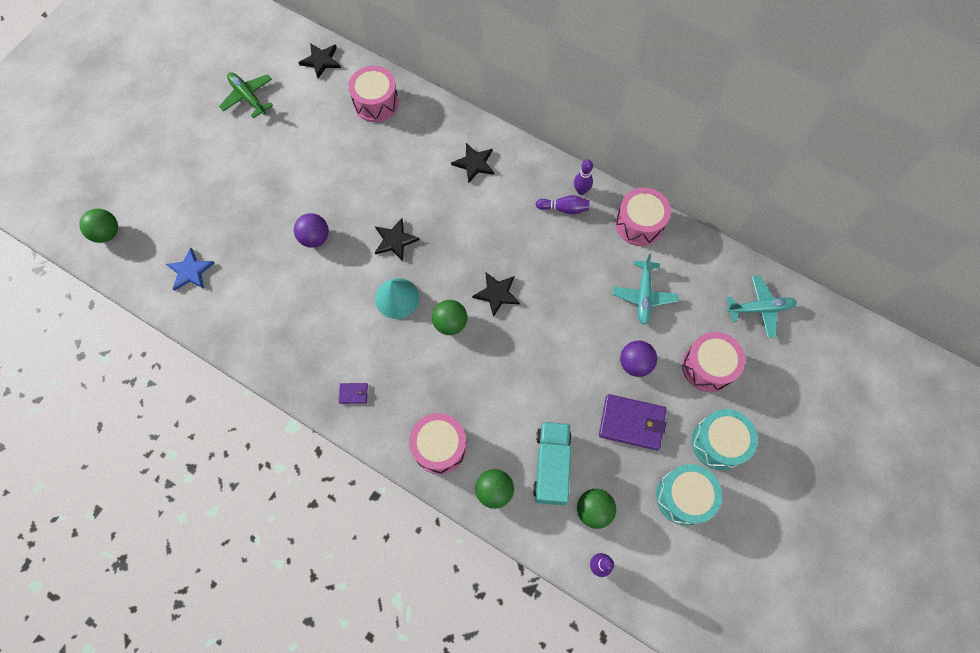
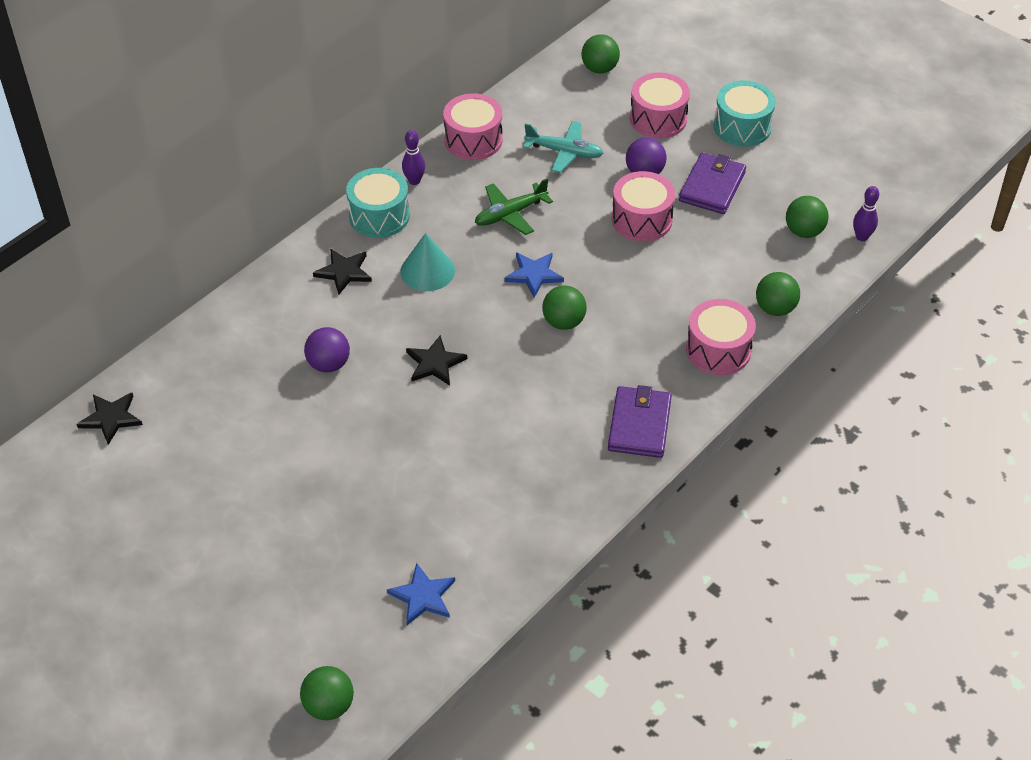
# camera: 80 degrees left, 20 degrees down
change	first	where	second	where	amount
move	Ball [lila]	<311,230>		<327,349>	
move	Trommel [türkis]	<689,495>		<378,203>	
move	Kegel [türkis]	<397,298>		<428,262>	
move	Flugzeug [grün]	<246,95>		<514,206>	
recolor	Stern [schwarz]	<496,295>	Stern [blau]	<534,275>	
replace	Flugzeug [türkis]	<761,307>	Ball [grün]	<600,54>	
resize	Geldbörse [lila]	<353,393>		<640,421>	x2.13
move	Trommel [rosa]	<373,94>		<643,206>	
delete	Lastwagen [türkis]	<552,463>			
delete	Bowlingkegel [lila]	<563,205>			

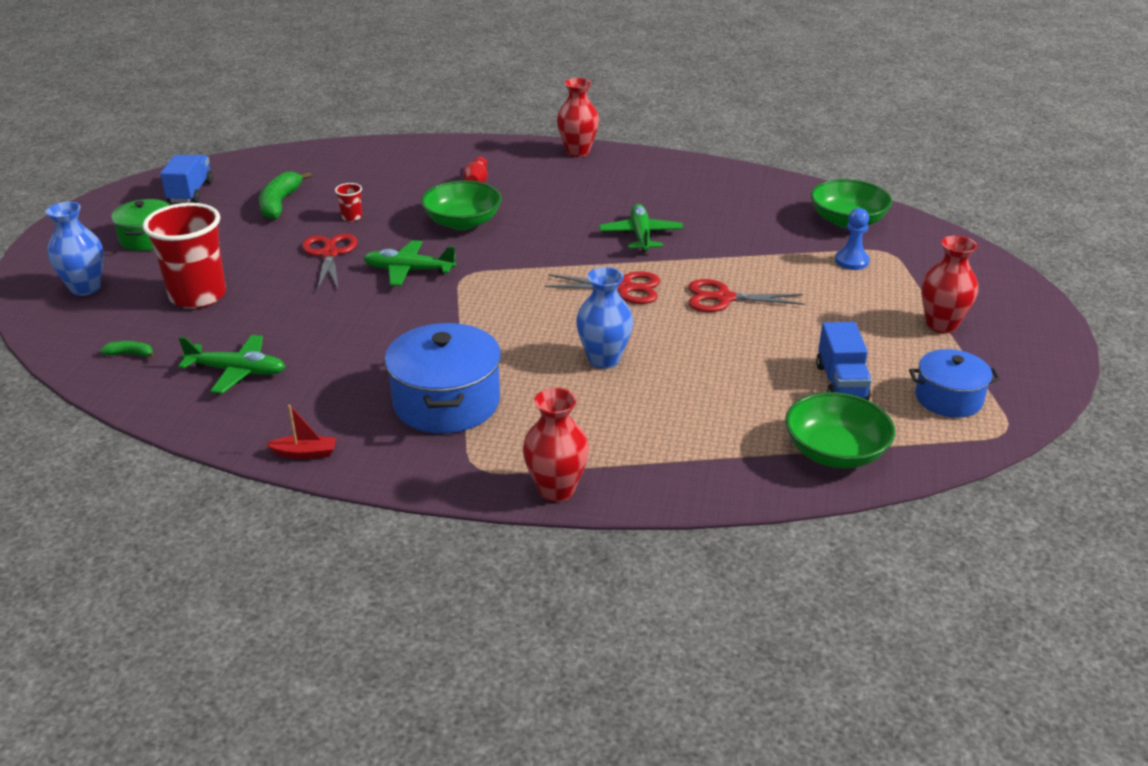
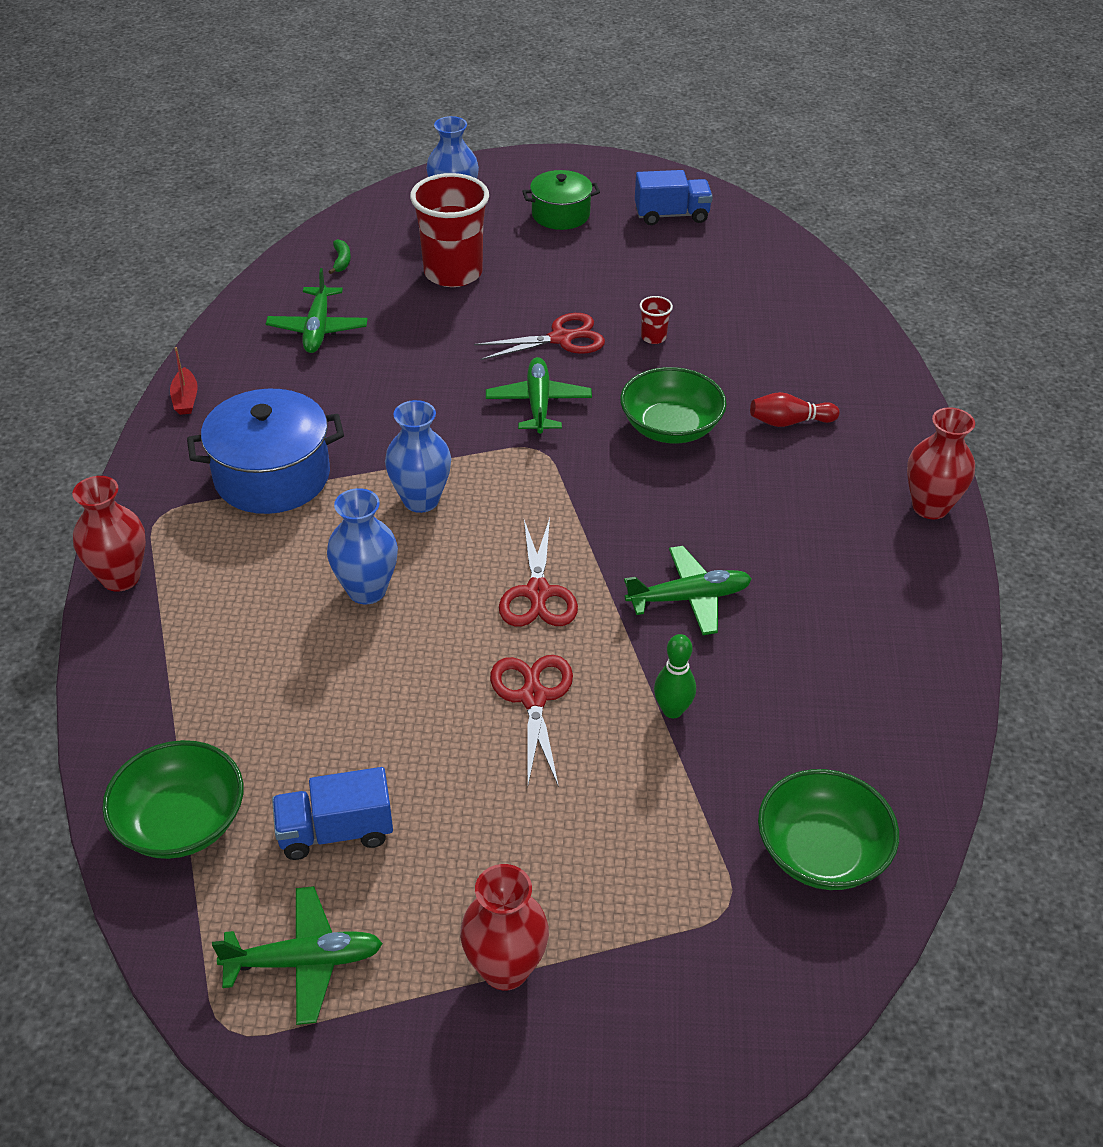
# camera: 80 degrees right, 10 degrees up
change	first	where	second	where	amount
replace	Kochtopf [blau]	<954,383>	Flugzeug [grün]	<297,955>	
insert			Vase [blau]	<418,456>	
insert			Bowlingkegel [grün]	<675,676>	
delete	Banane [grün]	<285,195>			
delete	Bauer [blau]	<852,239>			

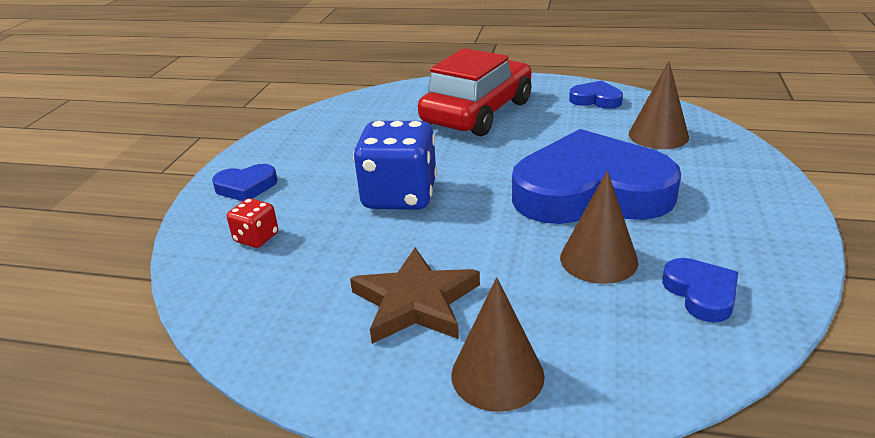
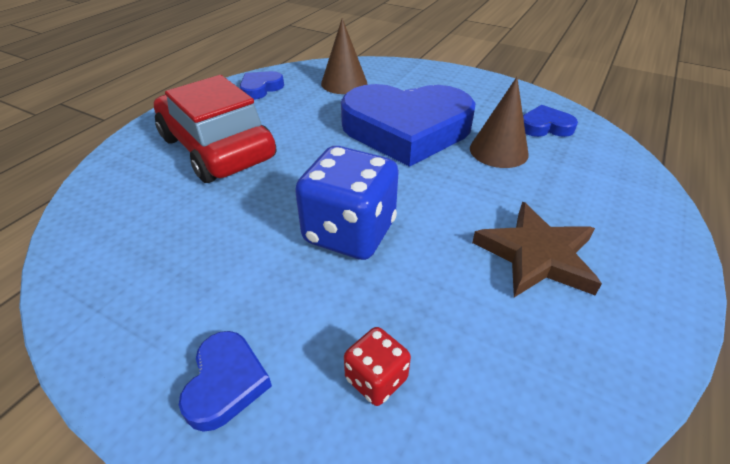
# camera: 75 degrees left, 10 degrees up
change	first	where	second	where	amount
rotate	Herz [blau]	<596,176>		<408,125>	105 degrees counterclockwise
delete	Kegel [braun]	<498,344>			

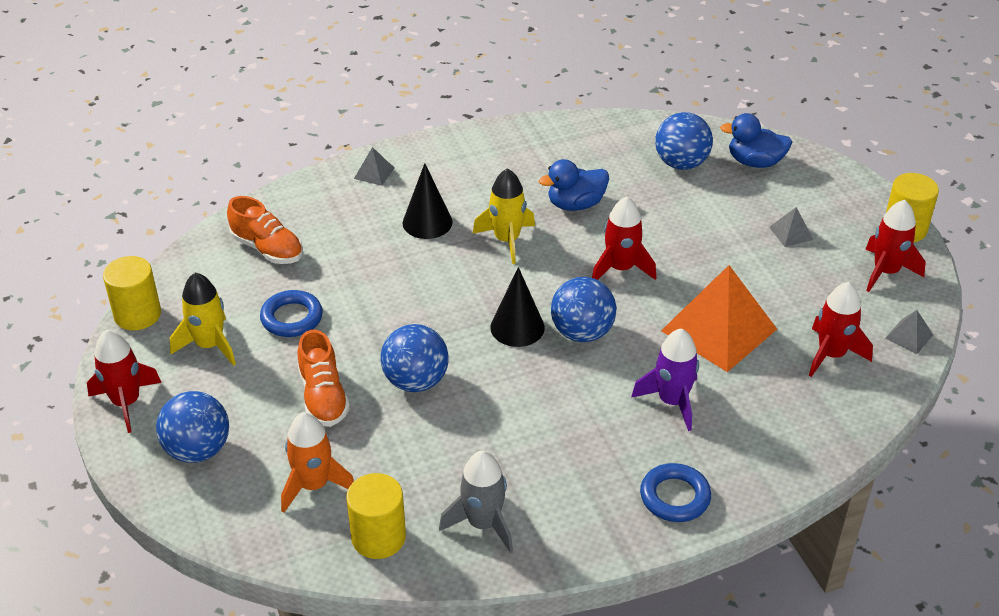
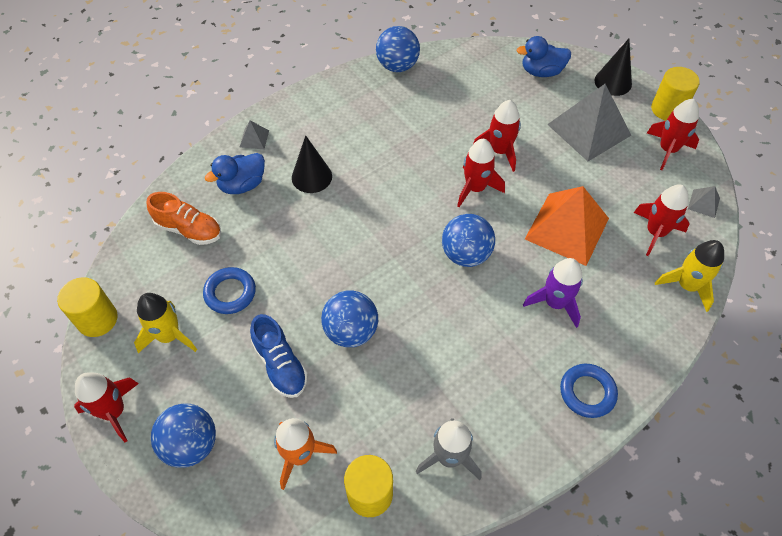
# camera: 15 degrees left, 15 degrees up
change	first	where	second	where	amount
move	Ente [blau]	<574,185>		<235,173>	
recolor	Schuh [orange]	<323,378>	Schuh [blau]	<279,356>	
move	Ball [blau]	<684,141>		<398,49>	
insert			Rakete [rot]	<497,136>	
resize	Pyramide [grau]	<791,227>		<589,122>	x2.37
move	Kegel [schwarz]	<517,307>		<613,67>	
move	Rakete [gelb]	<504,216>		<689,276>	

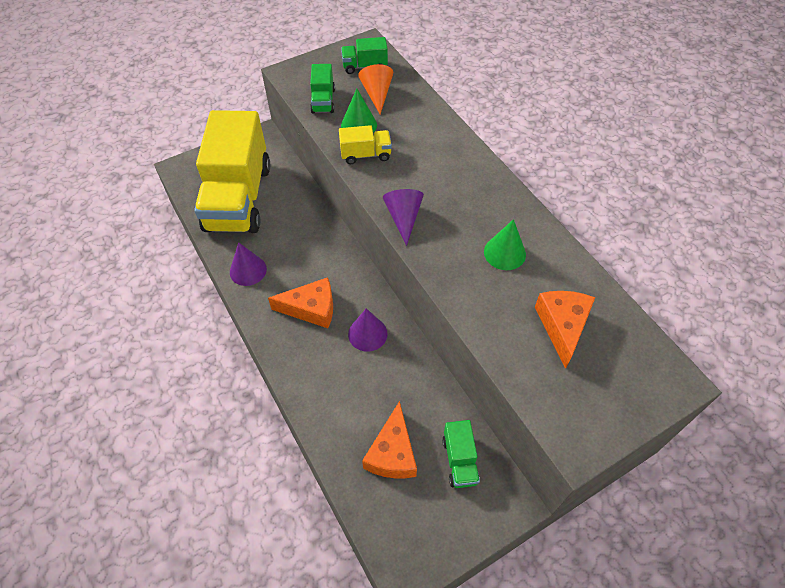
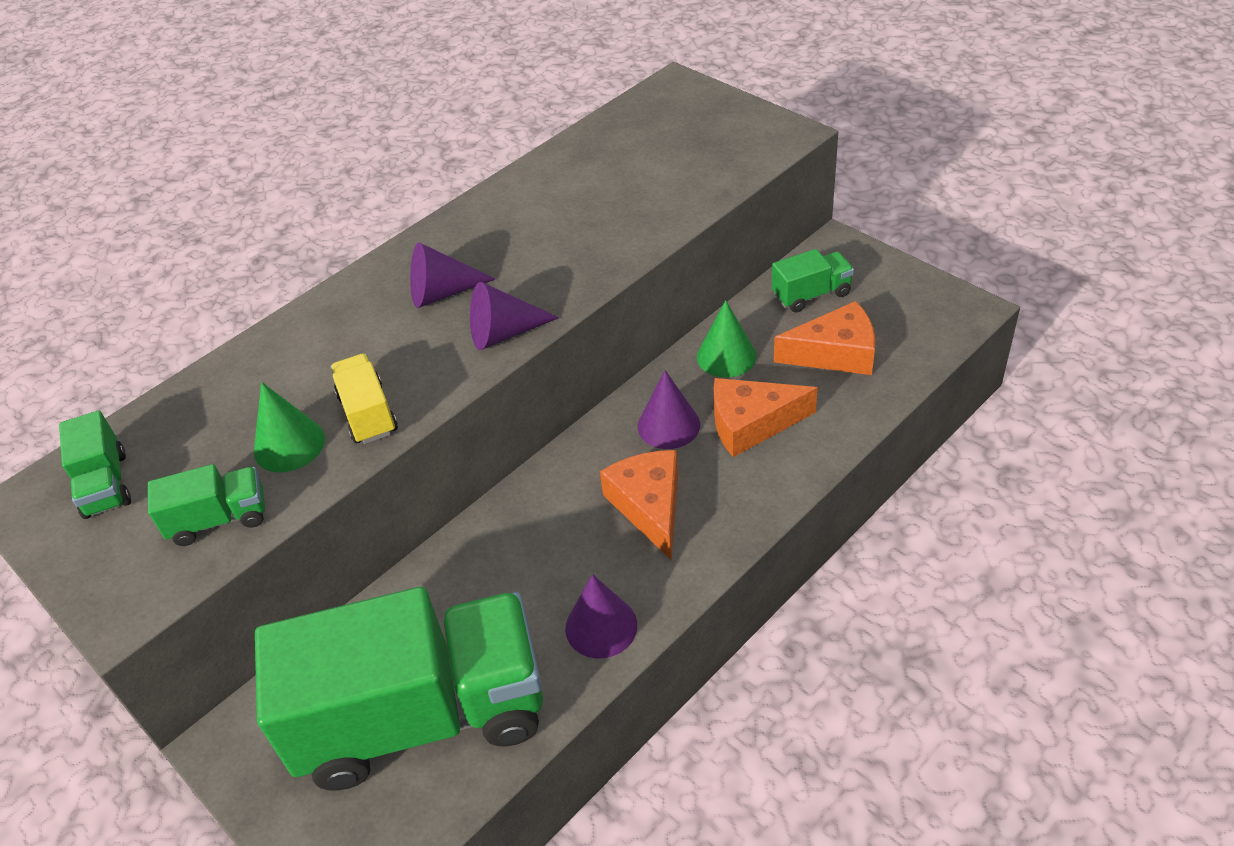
# camera: 100 degrees left, 10 degrees down
change	first	where	second	where	amount
recolor	Lastwagen [gelb]	<232,171>	Lastwagen [grün]	<399,689>	
insert			Kegel [lila]	<453,275>	
move	Kegel [grün]	<505,244>		<726,339>	
move	Käse [orange]	<565,330>		<766,417>	
delete	Kegel [orange]	<375,89>			

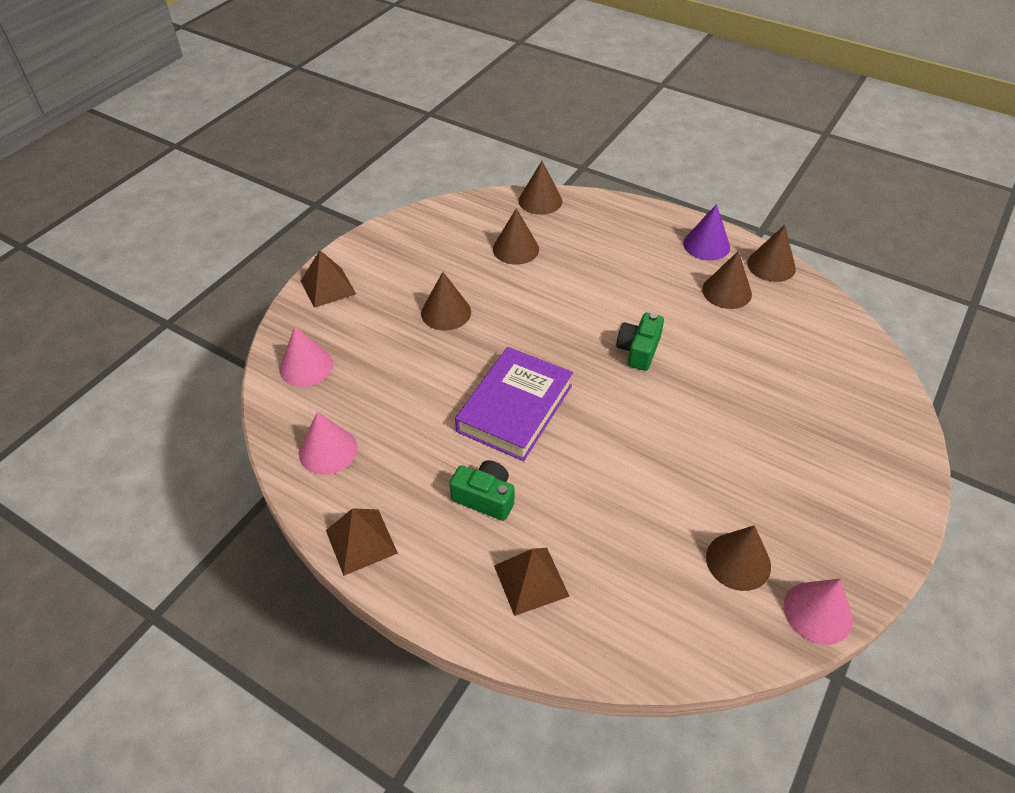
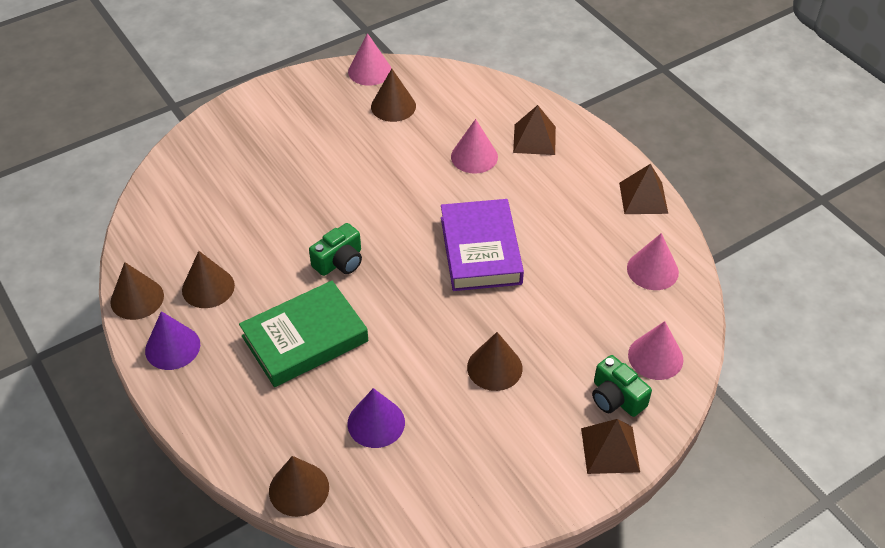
# camera: 155 degrees left, 0 degrees up
change	first	where	second	where	amount
insert			Buch [grün]	<303,334>	
recolor	Kegel [braun]	<516,236>	Kegel [lila]	<376,418>	
rotate	Buch [lila]	<514,404>		<482,245>	60 degrees counterclockwise
insert			Kegel [rosa]	<474,146>	
move	Kamera [grün]	<482,490>		<622,386>	

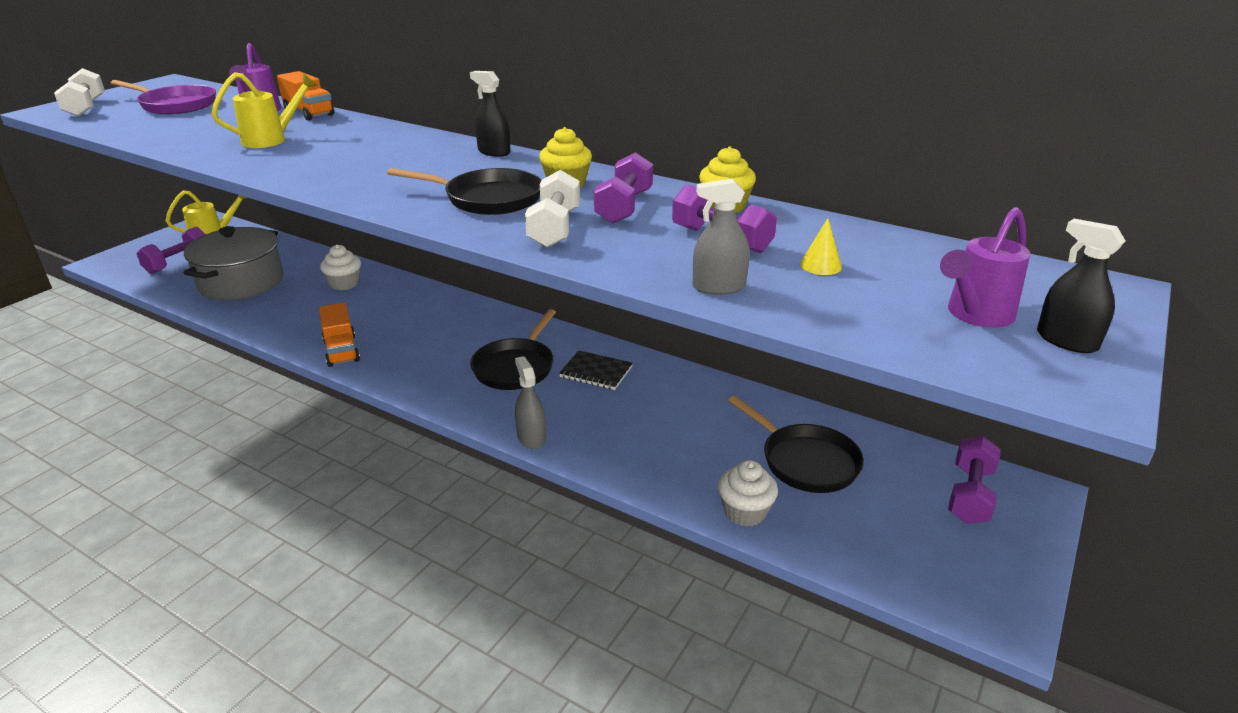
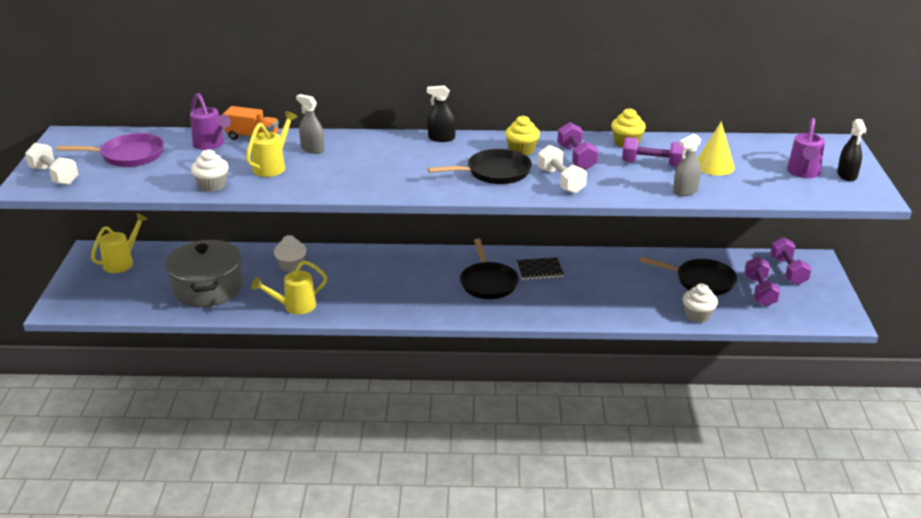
# camera: 30 degrees left, 0 degrees up
change	first	where	second	where	amount
insert			Muffin [weiß]	<210,170>	
insert			Gießkanne [gelb]	<289,287>	
move	Sprühflasche [grau]	<530,402>		<310,124>	
resize	Kegel [gelb]	<821,246>		<716,148>	x1.73
move	Hantel [lila]	<171,250>		<762,281>	
rotate	Sprühflasche [schwarz]	<1081,286>		<852,150>	105 degrees counterclockwise
delete	Lastwagen [orange]	<339,334>			

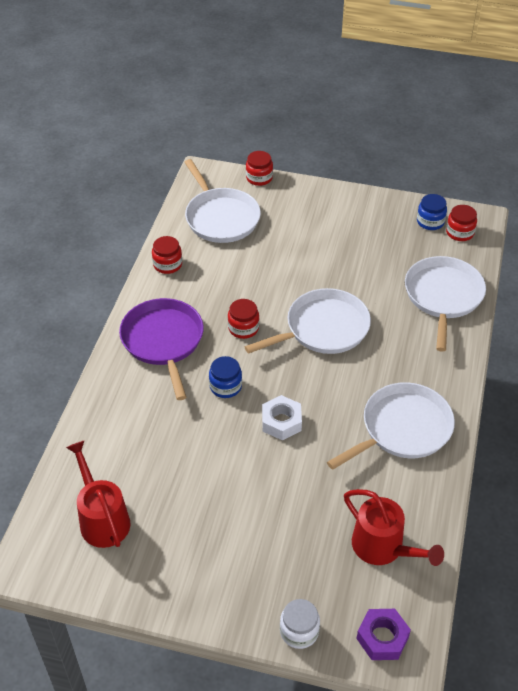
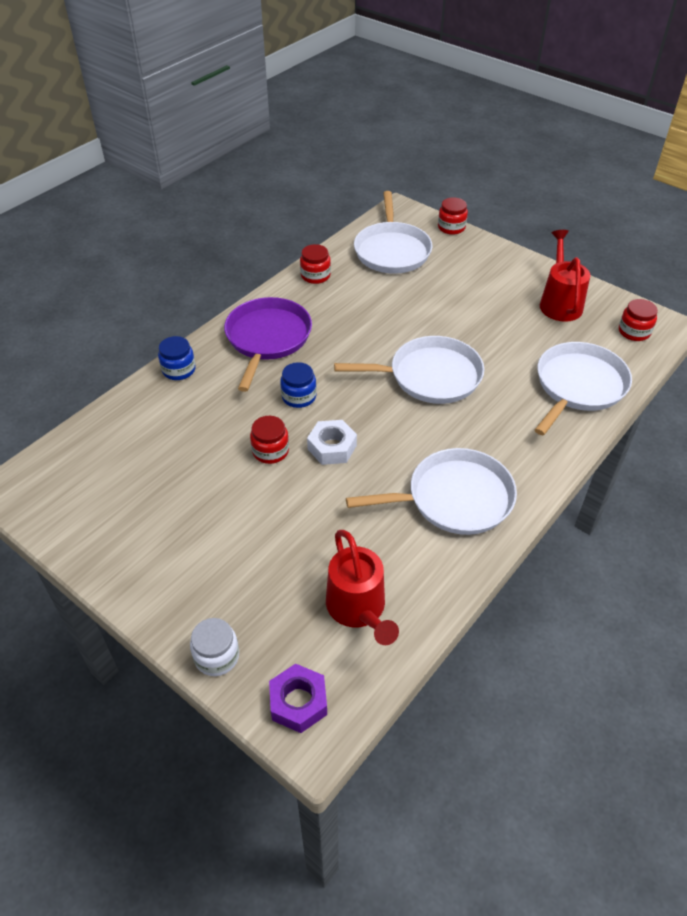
# camera: 25 degrees right, 0 degrees up
change	first	where	second	where	amount
move	Einmachglas [blau]	<432,212>		<177,358>	
move	Einmachglas [rot]	<243,319>		<269,440>	
move	Gießkanne [rot]	<98,494>		<565,276>	

